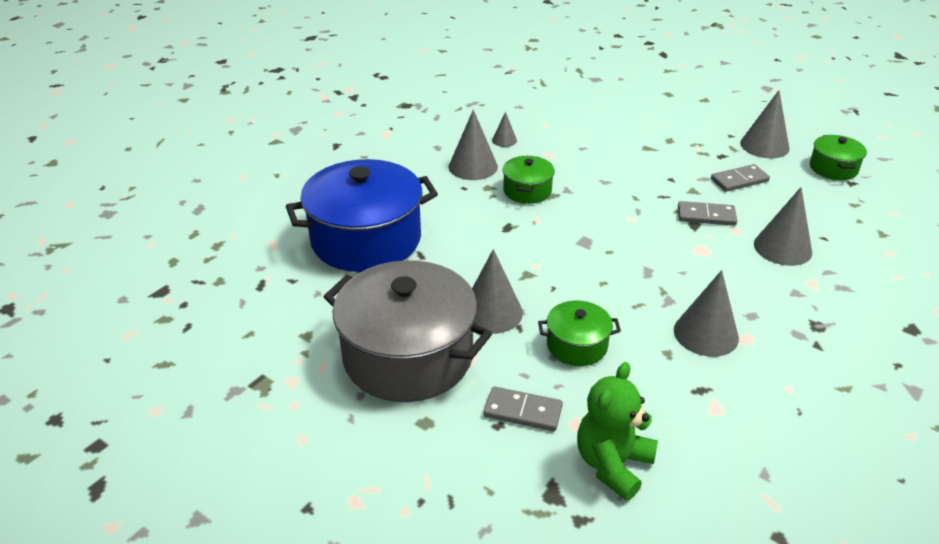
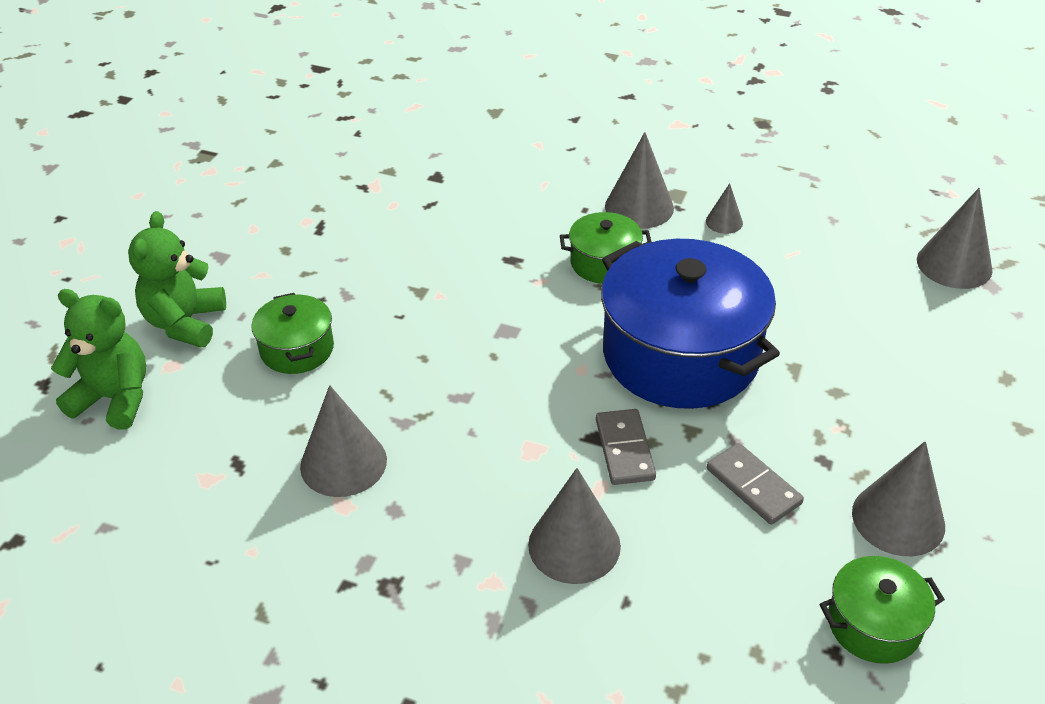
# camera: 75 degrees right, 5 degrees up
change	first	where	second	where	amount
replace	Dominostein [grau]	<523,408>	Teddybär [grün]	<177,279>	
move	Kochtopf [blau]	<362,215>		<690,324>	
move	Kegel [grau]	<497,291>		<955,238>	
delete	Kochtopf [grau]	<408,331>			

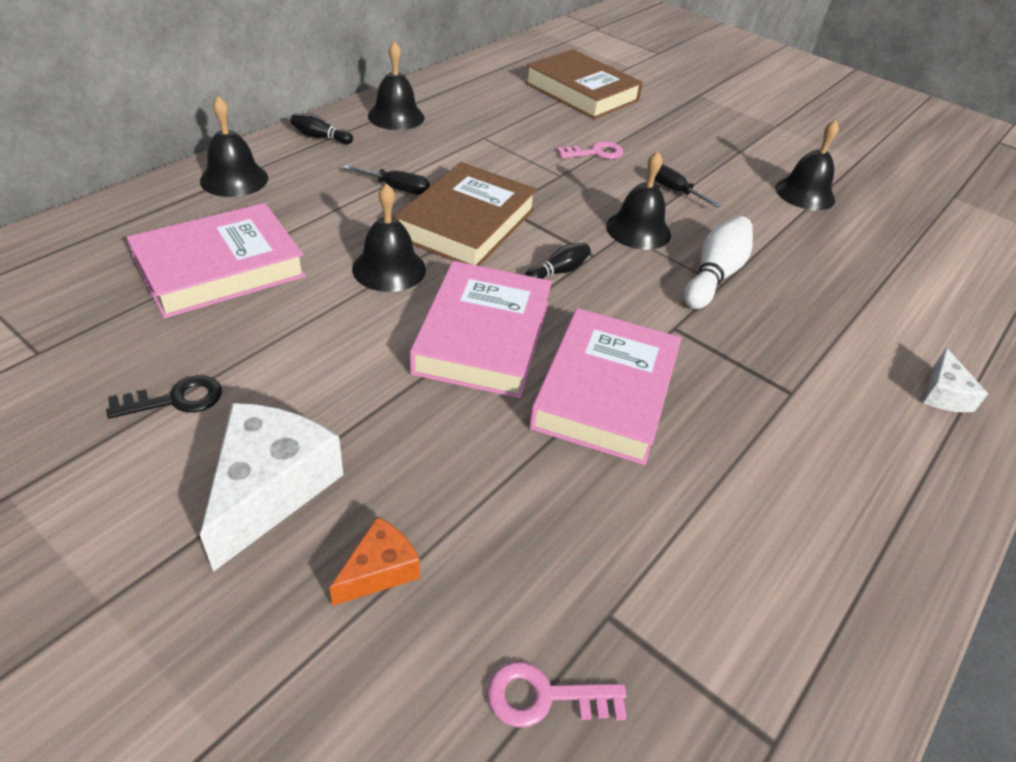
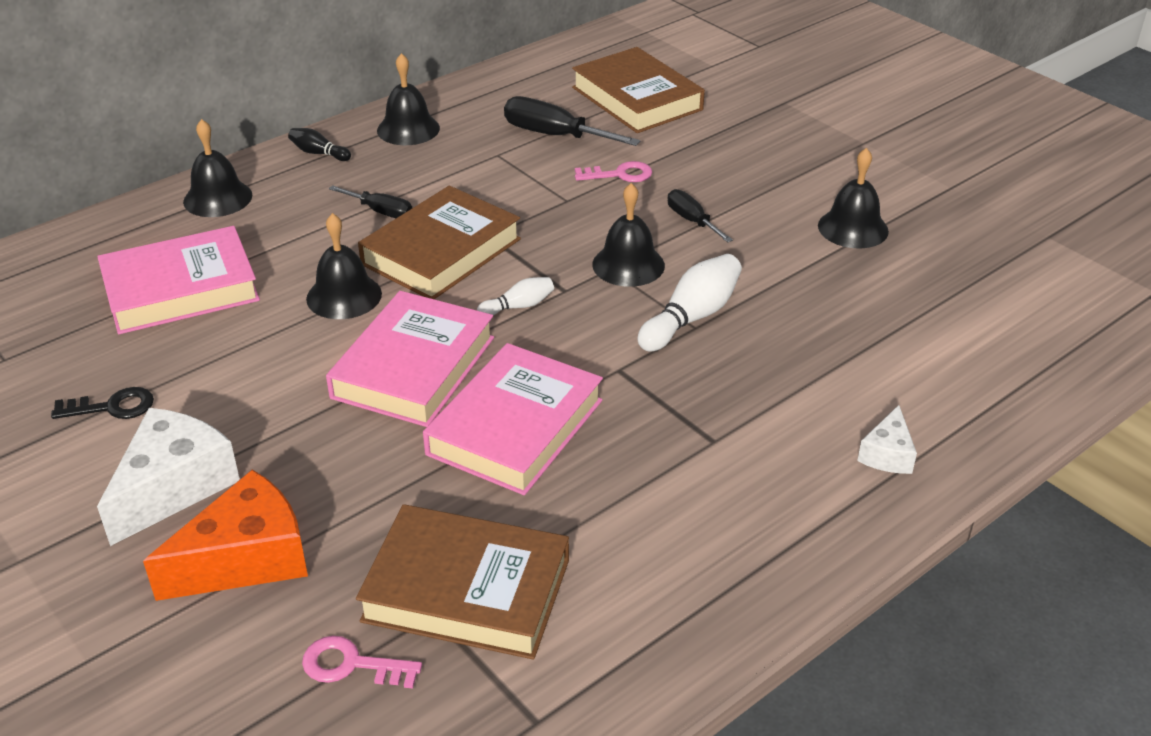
# camera: 15 degrees right, 5 degrees down
change	first	where	second	where	amount
resize	Käse [orange]	<374,561>		<225,535>	x1.89
insert			Buch [braun]	<462,581>	
recolor	Bowlingkegel [schwarz]	<558,261>	Bowlingkegel [weiß]	<515,296>	
insert			Schraubenzieher [schwarz]	<572,121>	

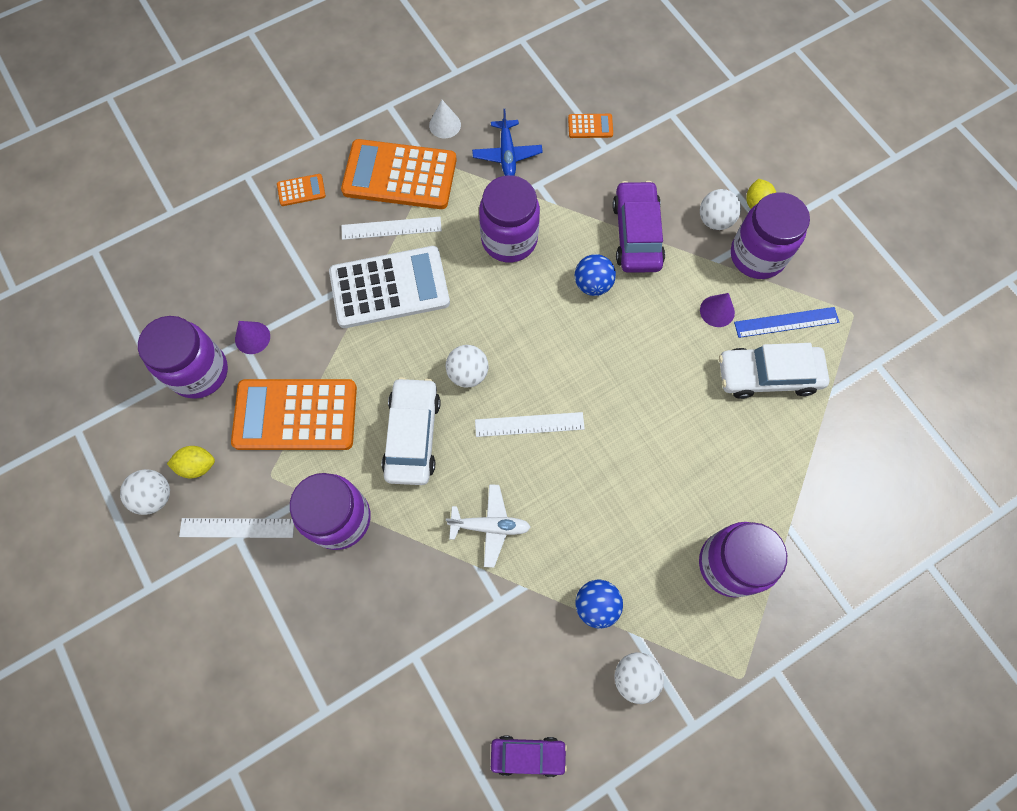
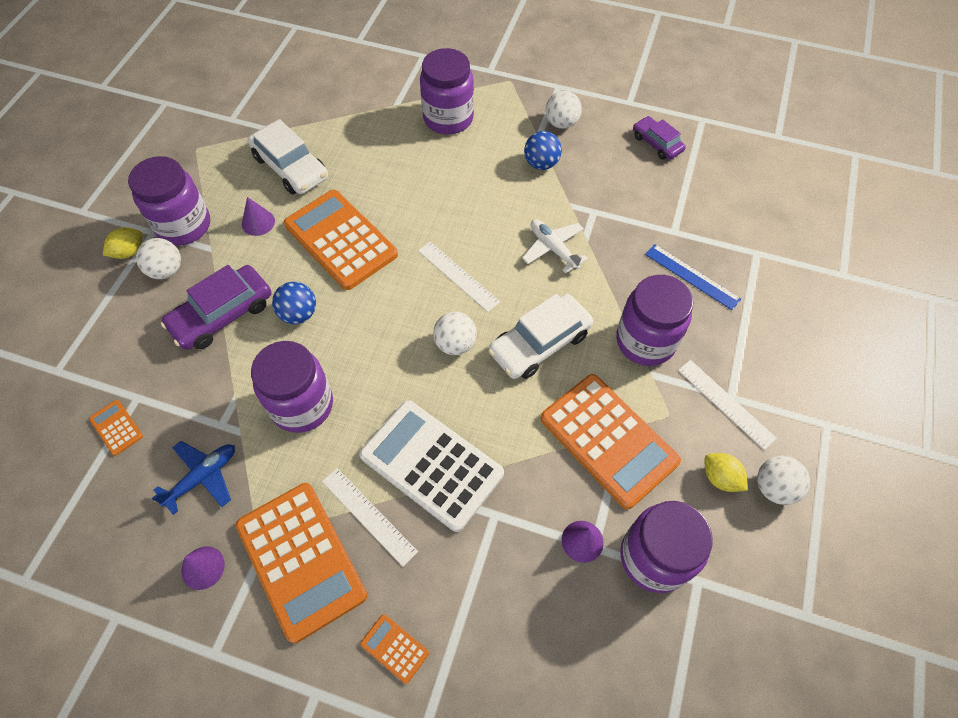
# camera: 130 degrees left, 10 degrees down
change	first	where	second	where	amount
recolor	Kegel [weiß]	<445,119>	Kegel [lila]	<203,568>	
insert			Taschenrechner [orange]	<341,240>	
move	Lineal [blau]	<786,322>		<693,277>	

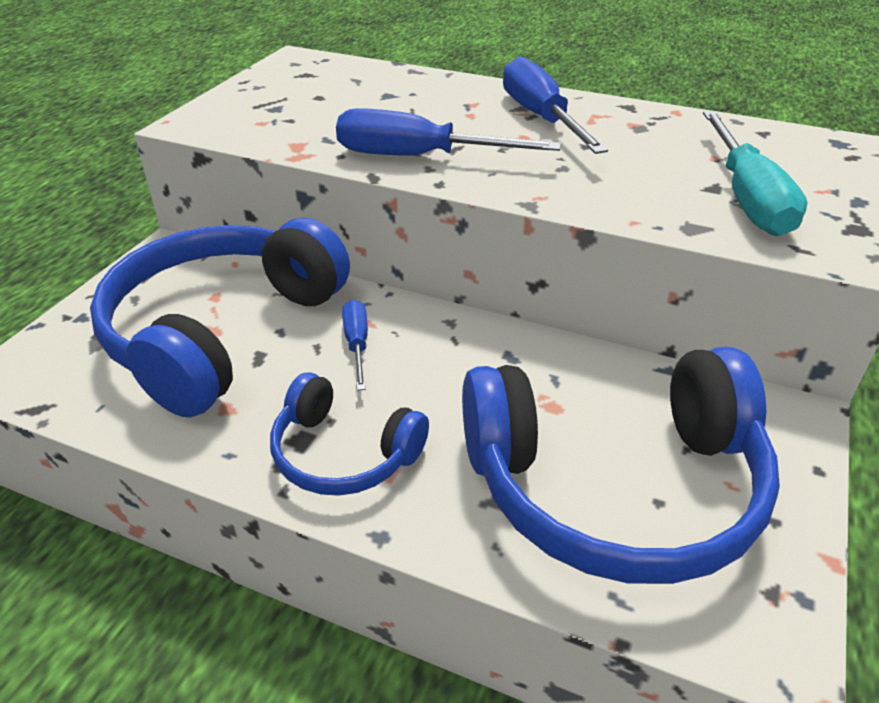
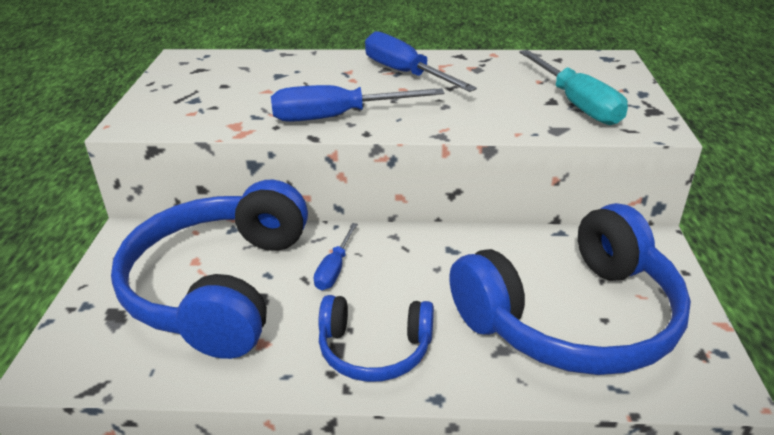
# camera: 20 degrees left, 5 degrees down
change	first	where	second	where	amount
rotate	Schraubenzieher [blau]	<355,345>		<336,256>	135 degrees counterclockwise

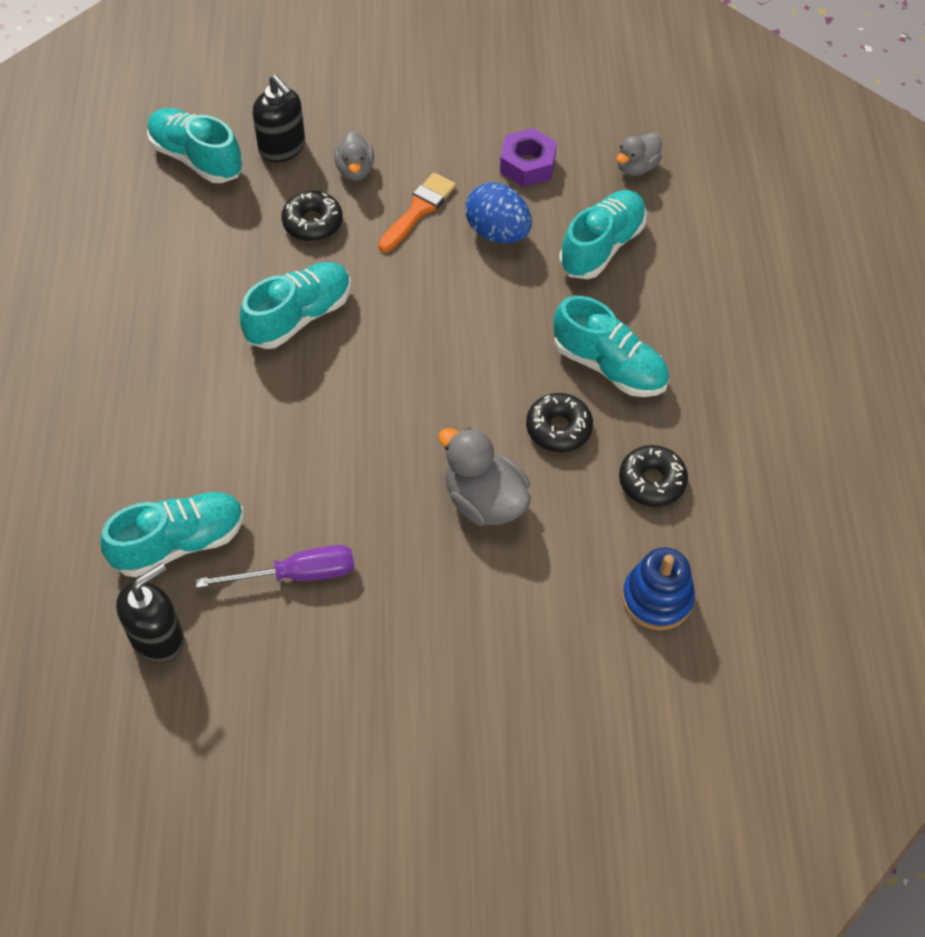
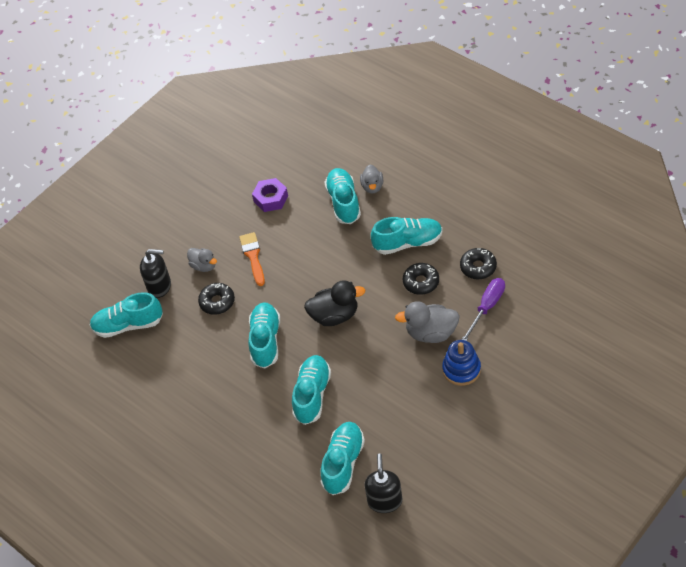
# camera: 40 degrees left, 5 degrees down
change	first	where	second	where	amount
insert			Schuh [türkis]	<311,390>	
insert			Ente [schwarz]	<334,303>	
move	Ente [grau]	<639,154>		<371,179>	
move	Stapelspielzeug [blau]	<658,588>		<461,363>	
move	Schraubenzieher [lila]	<274,566>		<483,309>	
delete	Ei [blau]	<498,212>			

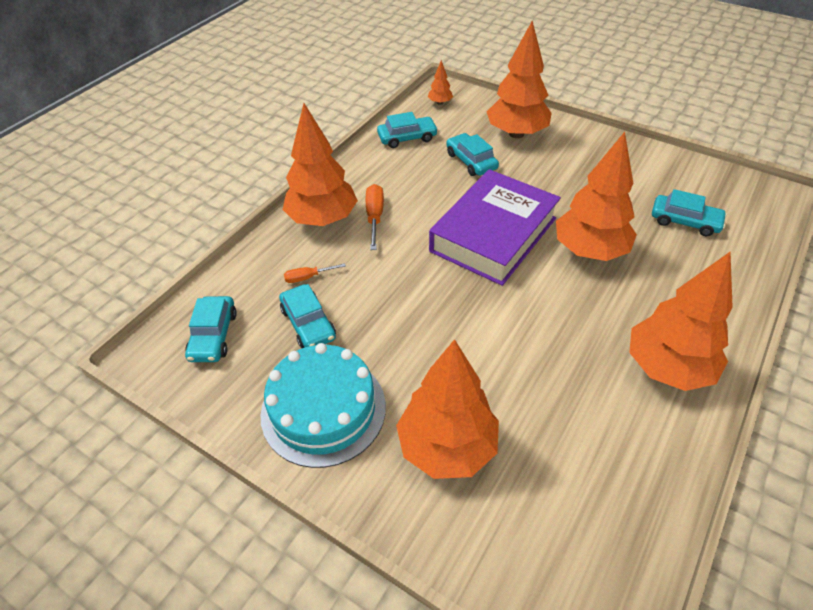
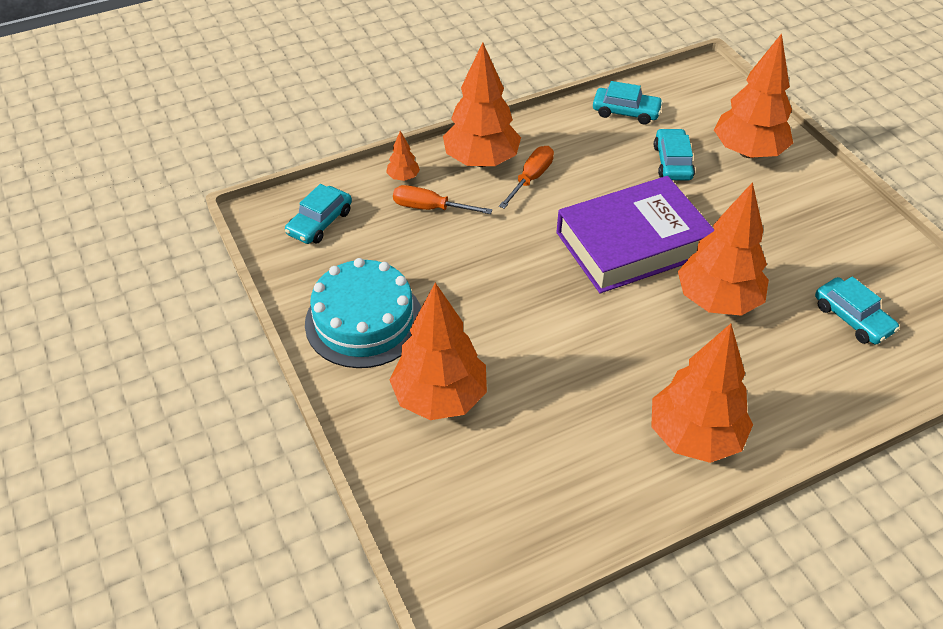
# camera: 30 degrees right, 0 degrees up
change	first	where	second	where	amount
move	Baum [orange]	<440,82>		<403,156>	
resize	Schraubenzieher [orange]	<315,273>		<442,199>	x1.60
delete	Auto [türkis]	<307,316>			

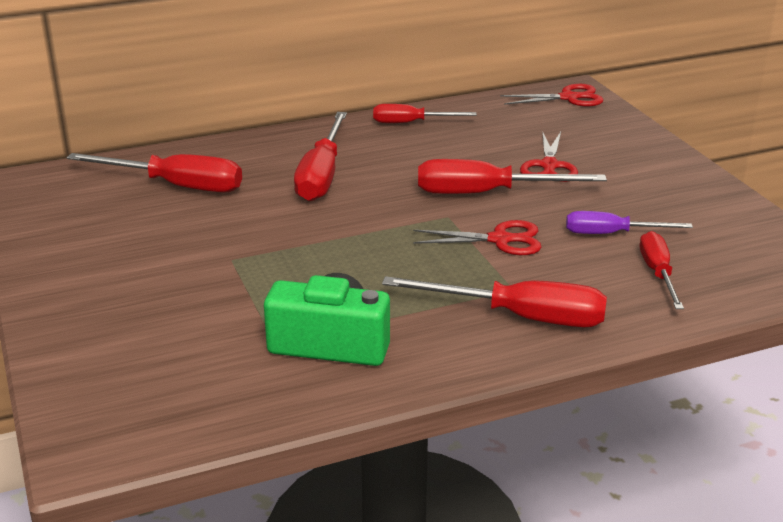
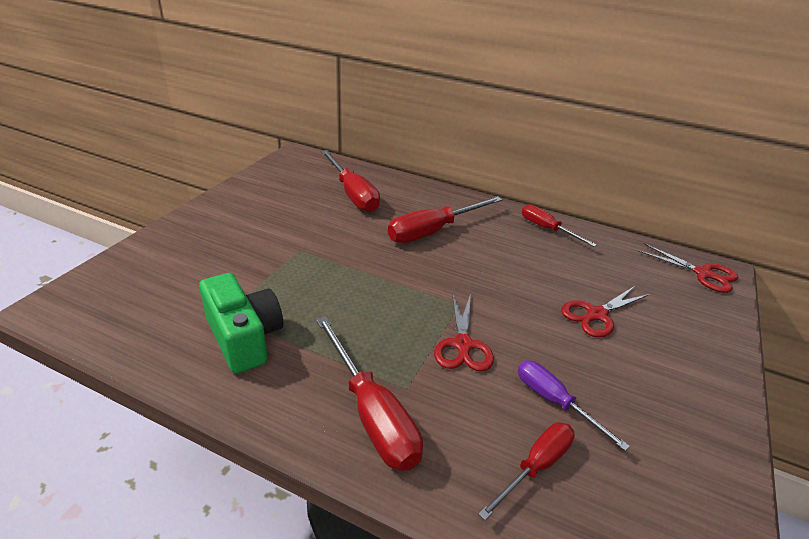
# camera: 45 degrees right, 5 degrees up
change	first	where	second	where	amount
rotate	Schere [rot]	<477,237>		<464,332>	45 degrees clockwise
delete	Schraubenzieher [rot]	<512,176>			

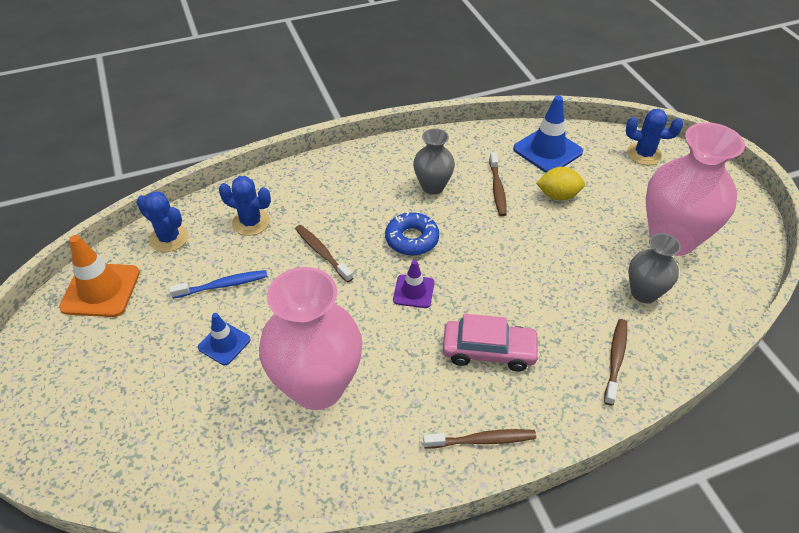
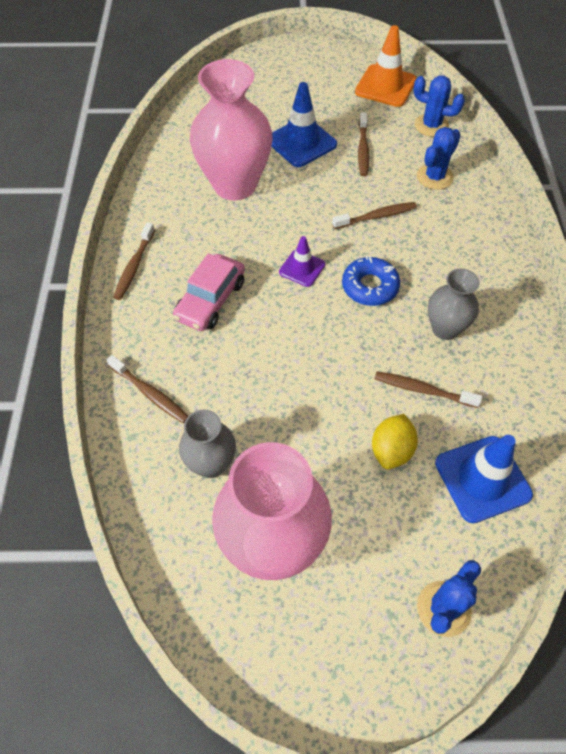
# camera: 110 degrees right, 10 degrees up
change	first	where	second	where	amount
resize	Leitkegel [blau]	<224,339>		<304,124>	x1.70
recolor	Zahnbürste [blau]	<218,284>	Zahnbürste [braun]	<363,144>	
rotate	Kaktus [blau]	<163,221>		<439,106>	60 degrees clockwise

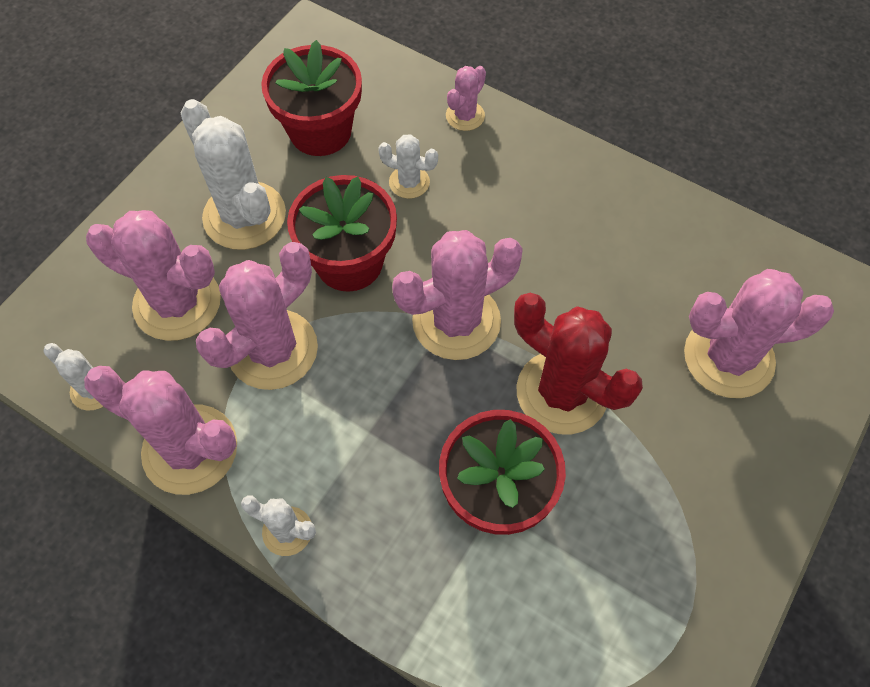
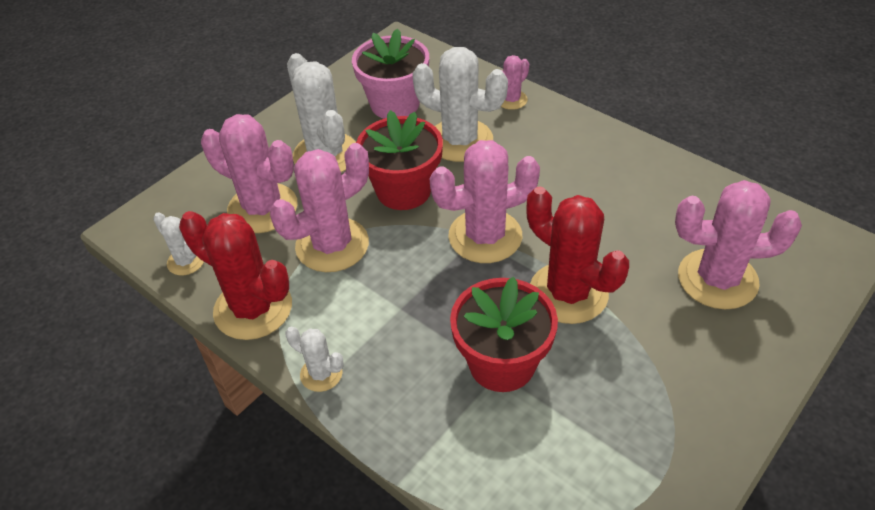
# camera: 10 degrees right, 15 degrees down
change	first	where	second	where	amount
recolor	Kaktus [rosa]	<160,430>	Kaktus [rot]	<235,275>	
recolor	Blumentopf [rot]	<311,98>	Blumentopf [rosa]	<390,73>	
resize	Kaktus [weiß]	<408,166>		<460,104>	x1.98

